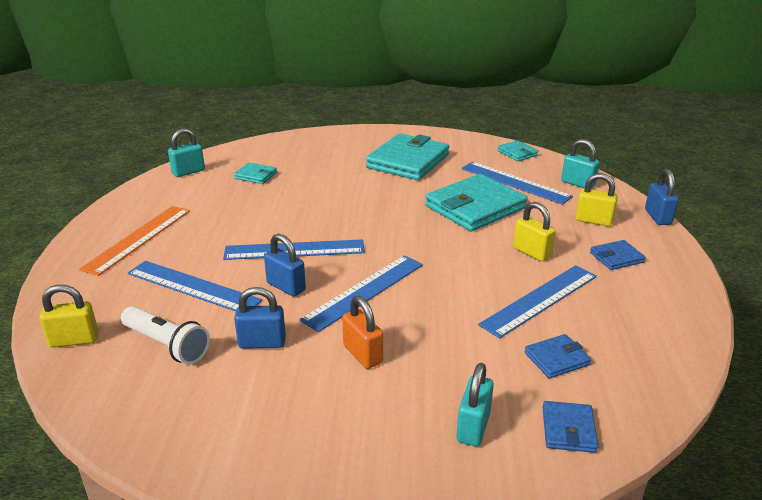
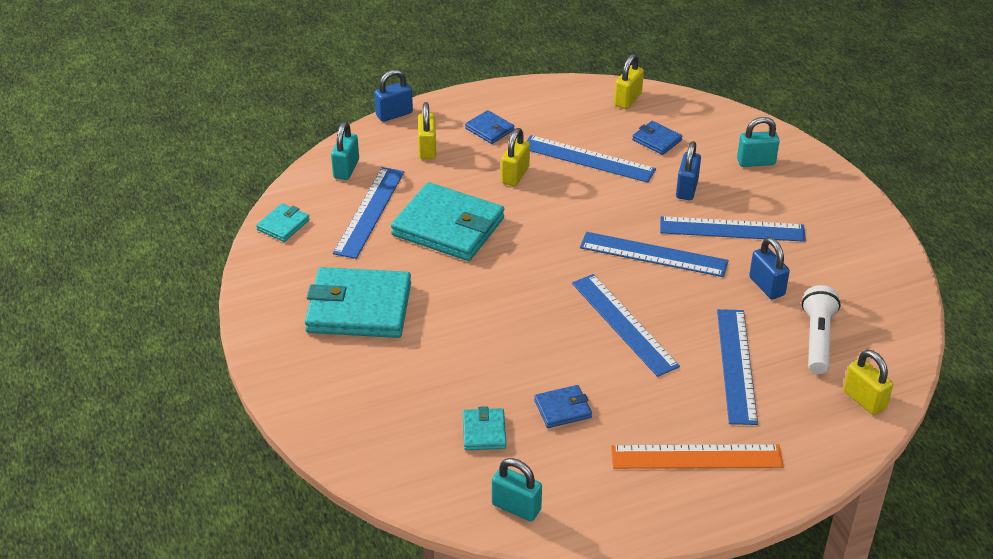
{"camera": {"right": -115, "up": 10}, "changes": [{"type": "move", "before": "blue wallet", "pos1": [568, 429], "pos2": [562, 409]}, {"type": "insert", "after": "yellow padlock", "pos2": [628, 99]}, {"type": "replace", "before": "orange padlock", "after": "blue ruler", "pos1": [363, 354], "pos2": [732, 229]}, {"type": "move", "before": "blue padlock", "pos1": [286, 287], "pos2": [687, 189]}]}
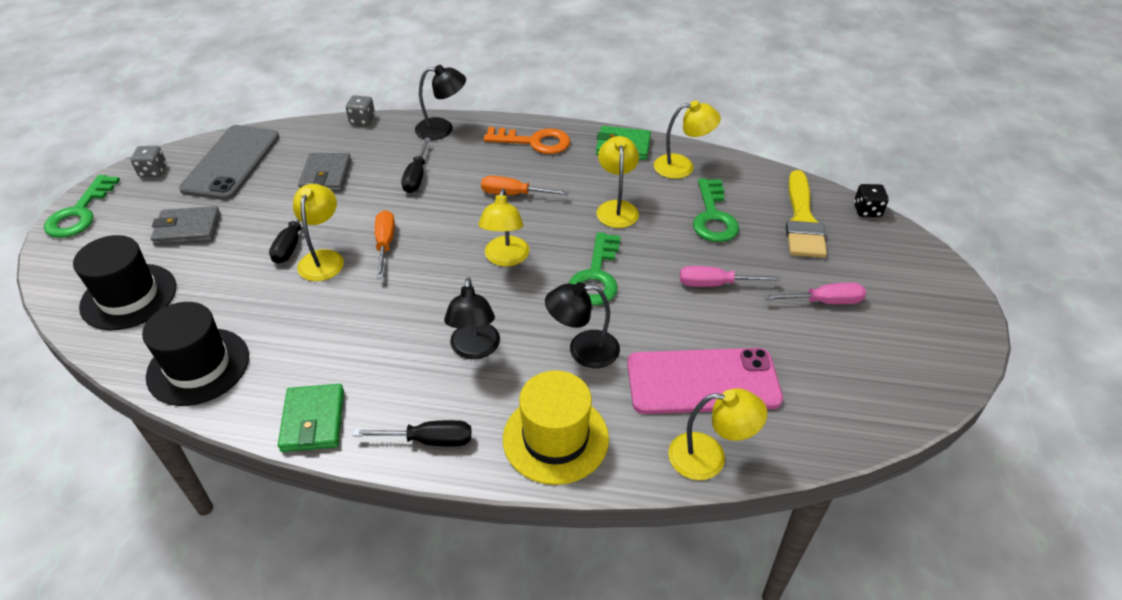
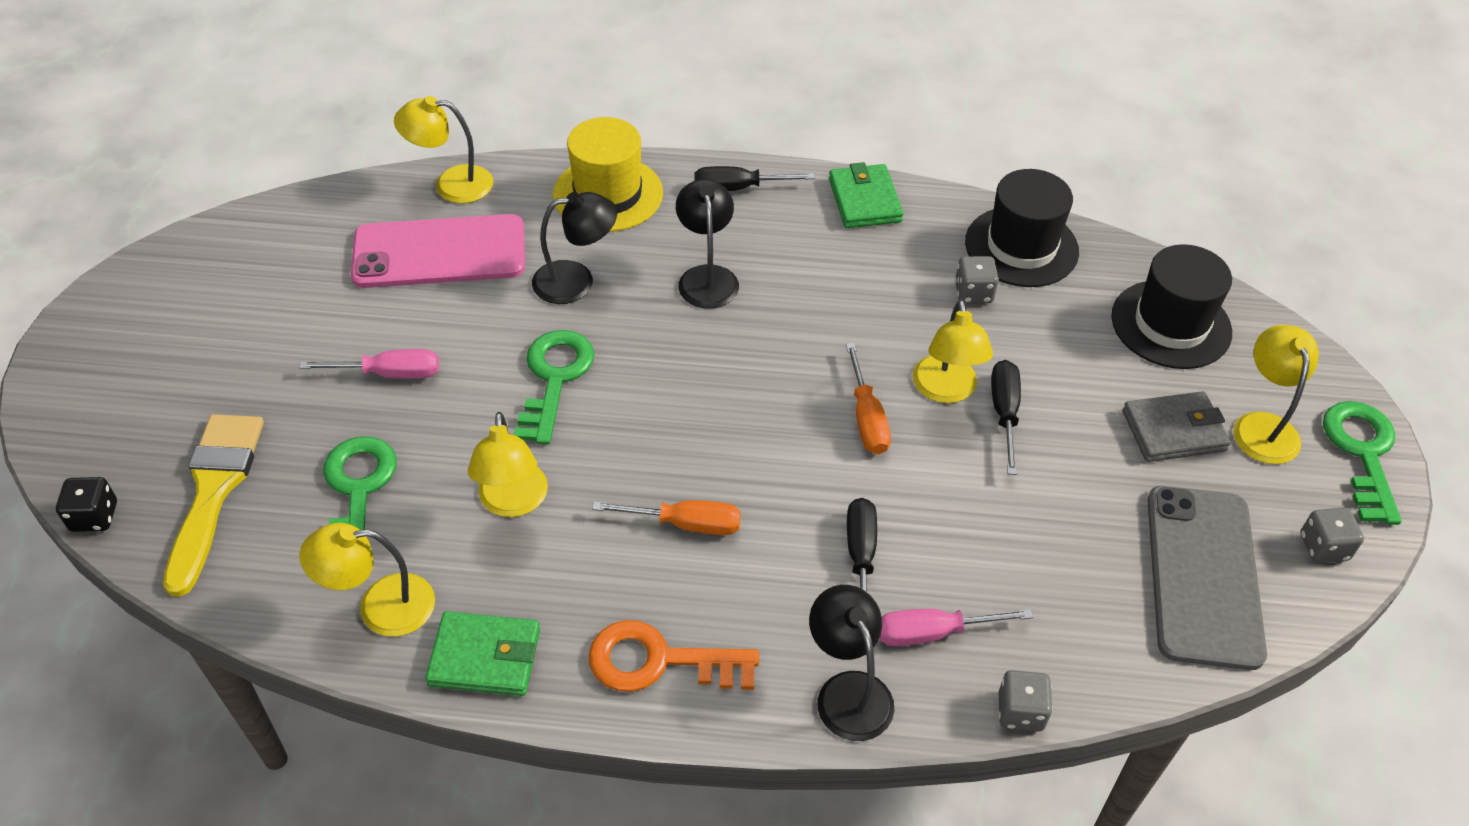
{"camera": {"right": 175, "up": 5}, "changes": [{"type": "rotate", "before": "black lamp", "pos1": [442, 129], "pos2": [848, 691], "turn": 75}, {"type": "move", "before": "pink screwdriver", "pos1": [825, 301], "pos2": [932, 633]}, {"type": "insert", "after": "grey dice", "pos2": [973, 293]}, {"type": "move", "before": "yellow lamp", "pos1": [505, 258], "pos2": [1262, 426]}, {"type": "delete", "before": "grey wallet", "pos1": [326, 176]}]}
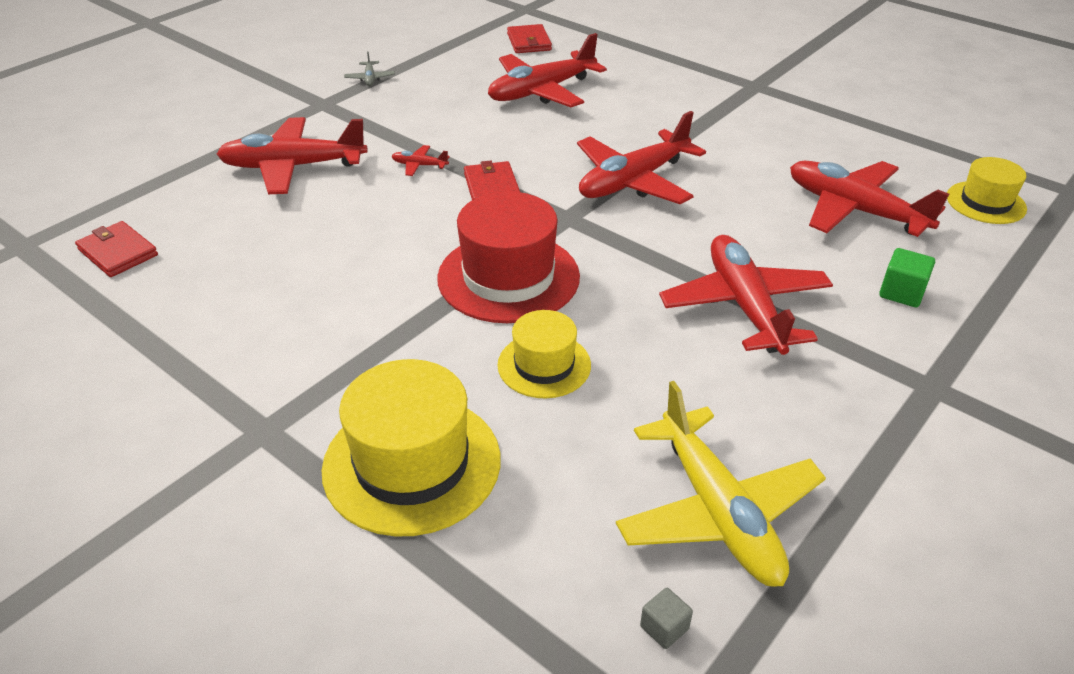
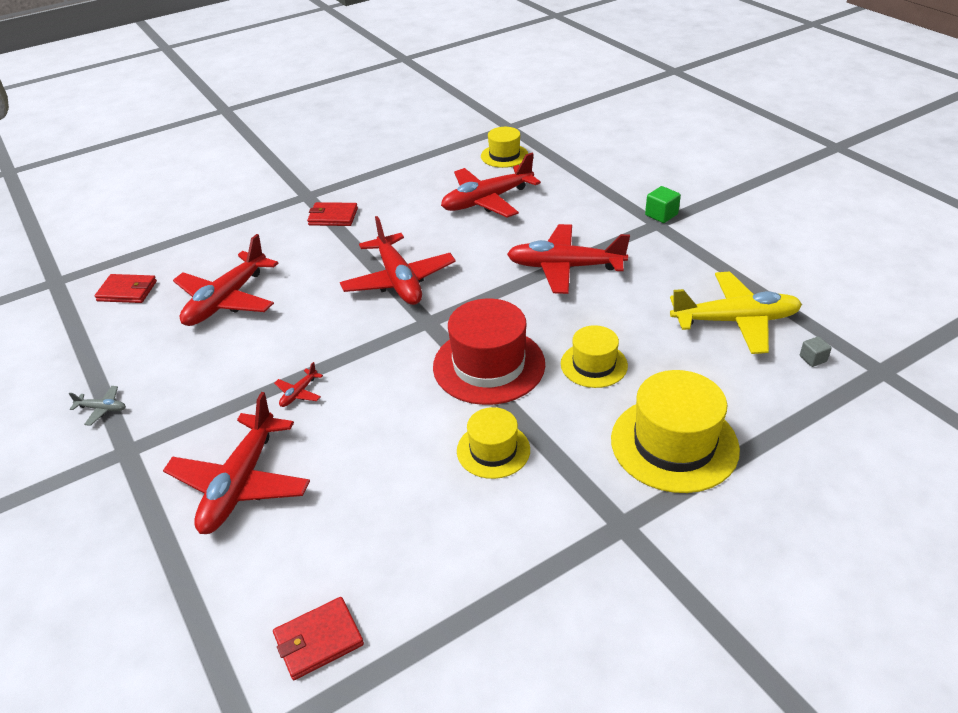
{"camera": {"right": -70, "up": 0}, "changes": [{"type": "rotate", "before": "red plane", "pos1": [541, 91], "pos2": [227, 300], "turn": 45}, {"type": "move", "before": "red wallet", "pos1": [491, 187], "pos2": [333, 217]}, {"type": "insert", "after": "yellow hat", "pos2": [493, 450]}, {"type": "move", "before": "green cube", "pos1": [901, 293], "pos2": [661, 215]}]}
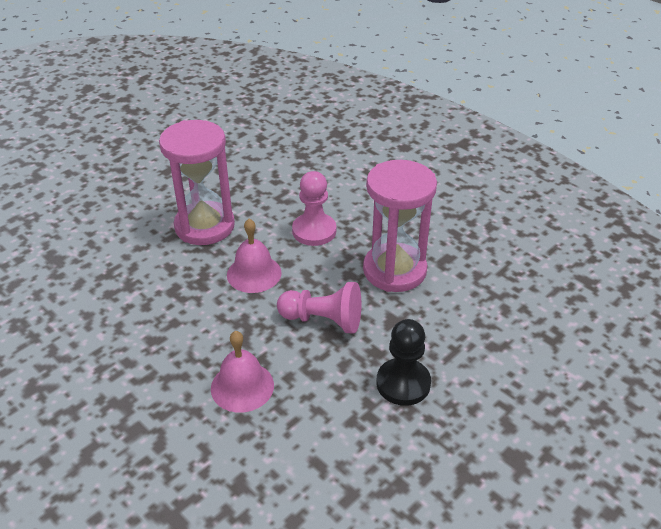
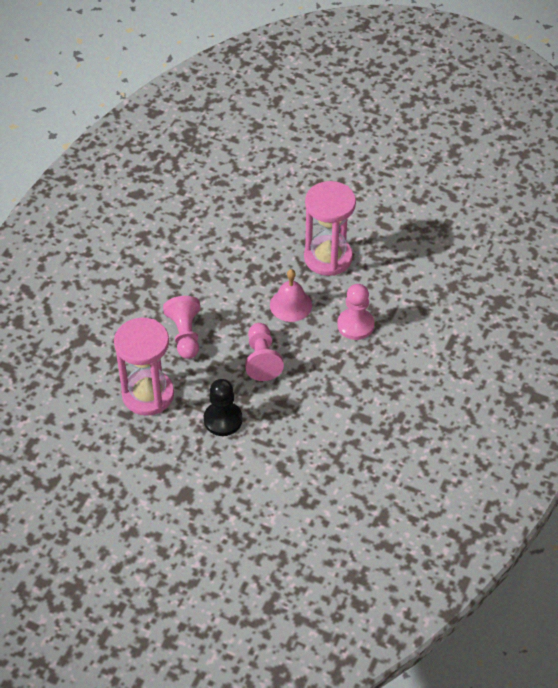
{"camera": {"right": 70, "up": 10}, "changes": [{"type": "move", "before": "pink hourglass", "pos1": [394, 270], "pos2": [148, 394]}, {"type": "replace", "before": "pink bell", "after": "pink pawn", "pos1": [242, 386], "pos2": [185, 335]}]}
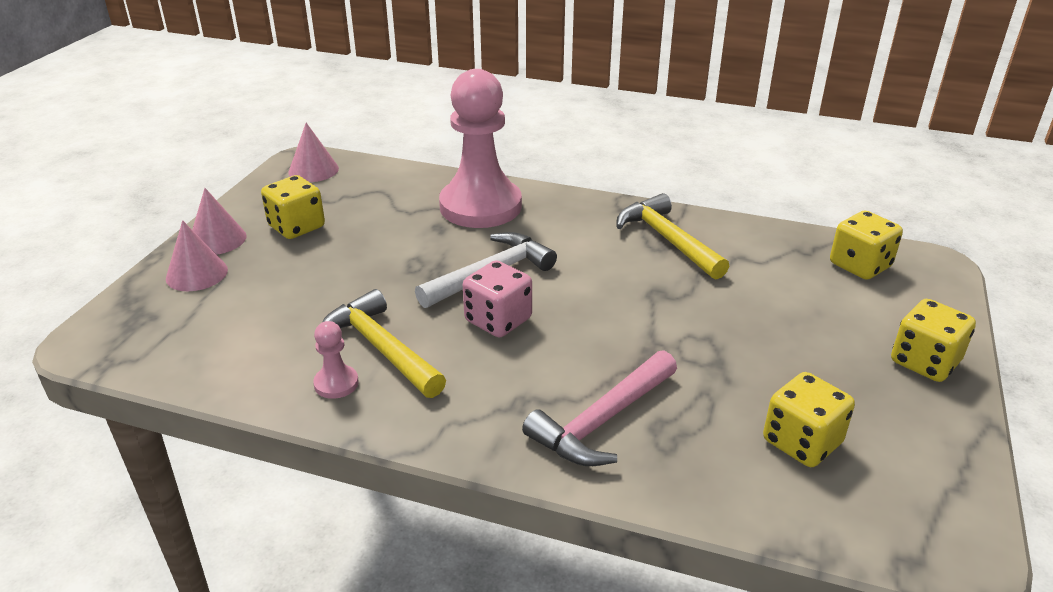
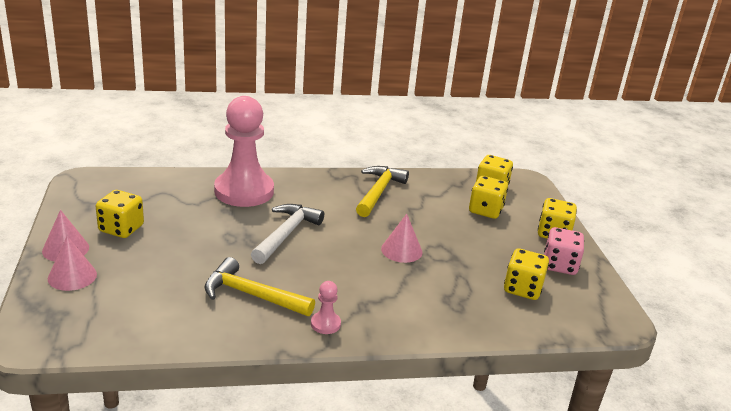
{"camera": {"right": -30, "up": -5}, "changes": [{"type": "move", "before": "pink pawn", "pos1": [336, 383], "pos2": [325, 324]}, {"type": "rotate", "before": "yellow hammer", "pos1": [668, 240], "pos2": [378, 192], "turn": 75}, {"type": "move", "before": "pink cone", "pos1": [313, 170], "pos2": [401, 250]}, {"type": "insert", "after": "yellow dice", "pos2": [485, 210]}, {"type": "move", "before": "pink dice", "pos1": [498, 320], "pos2": [559, 265]}, {"type": "delete", "before": "pink hammer", "pos1": [603, 421]}]}
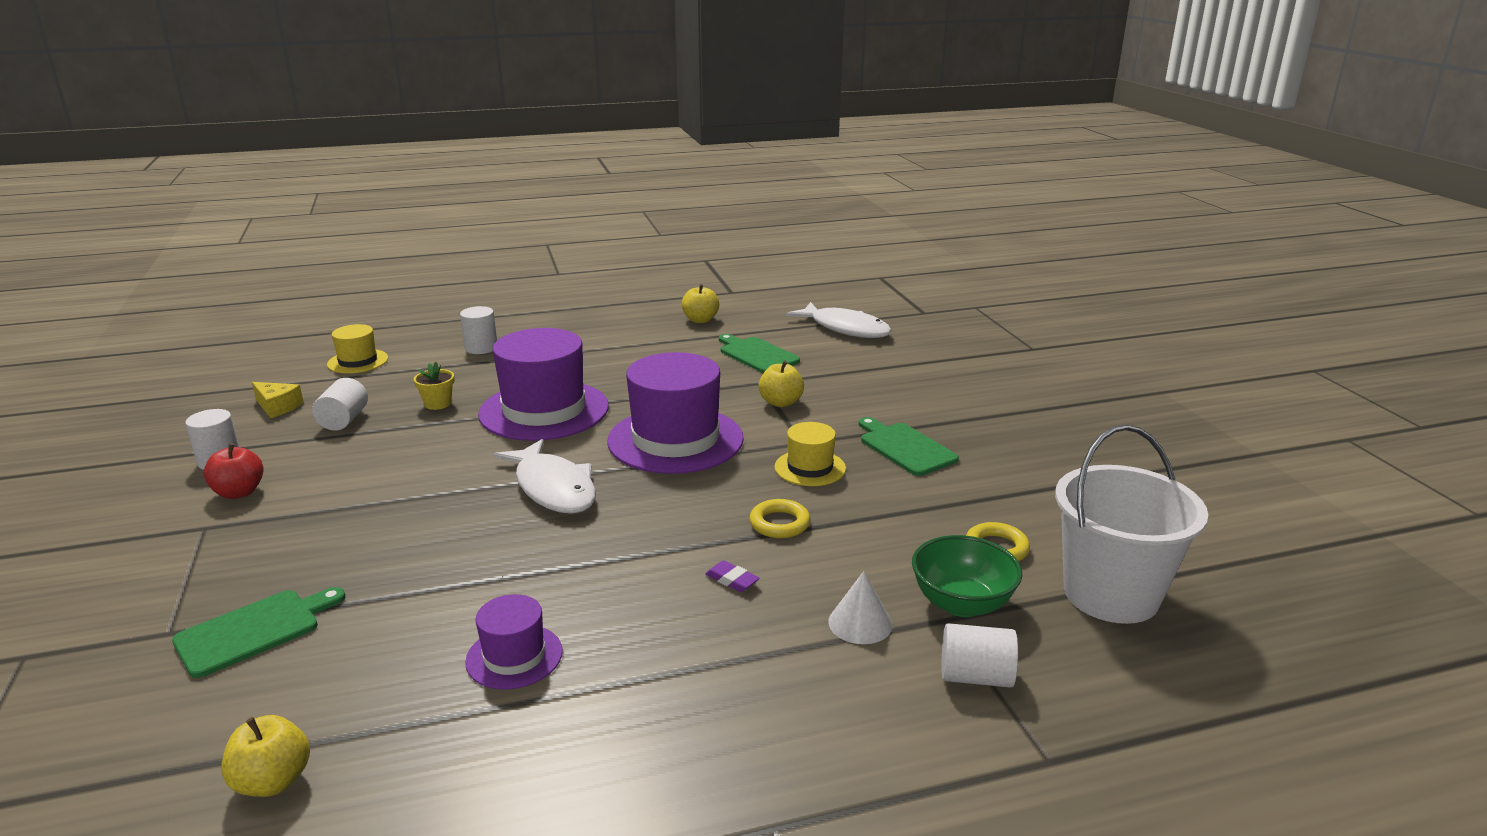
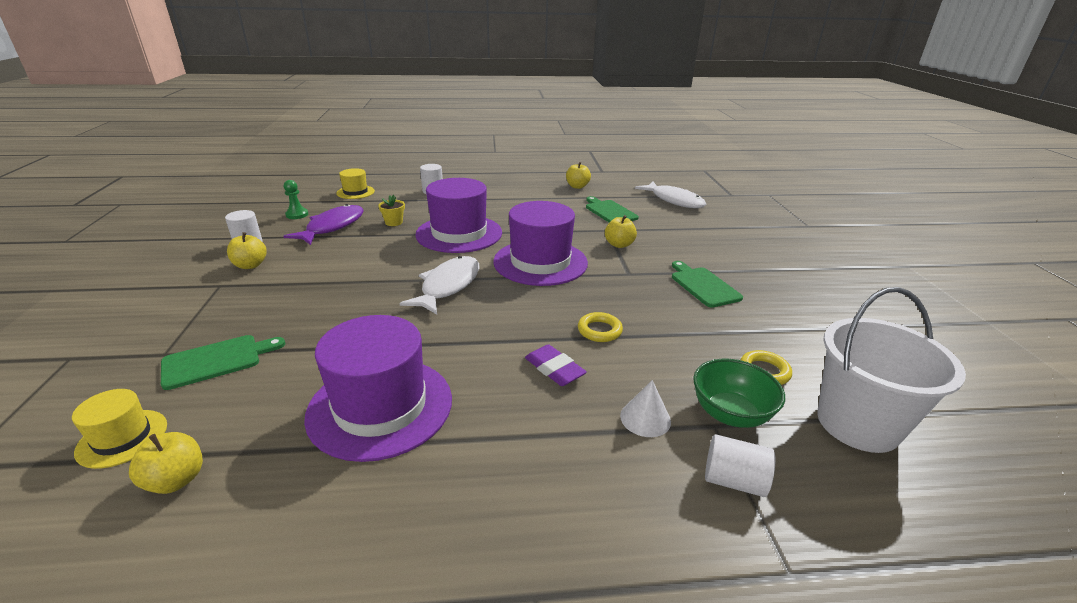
{"camera": {"right": 10, "up": 5}, "changes": [{"type": "move", "before": "yellow hat", "pos1": [810, 468], "pos2": [122, 438]}, {"type": "recolor", "before": "red apple", "after": "yellow apple", "pos1": [239, 492], "pos2": [250, 265]}, {"type": "replace", "before": "white cylinder", "after": "purple fish", "pos1": [344, 420], "pos2": [332, 227]}, {"type": "replace", "before": "yellow cheese", "after": "green pawn", "pos1": [278, 407], "pos2": [297, 215]}, {"type": "resize", "before": "purple hat", "pos1": [514, 656], "pos2": [380, 406], "scale": 2.0}, {"type": "rotate", "before": "white fish", "pos1": [553, 488], "pos2": [448, 286], "turn": -135}, {"type": "resize", "before": "purple eraser", "pos1": [732, 580], "pos2": [554, 369], "scale": 1.6}]}
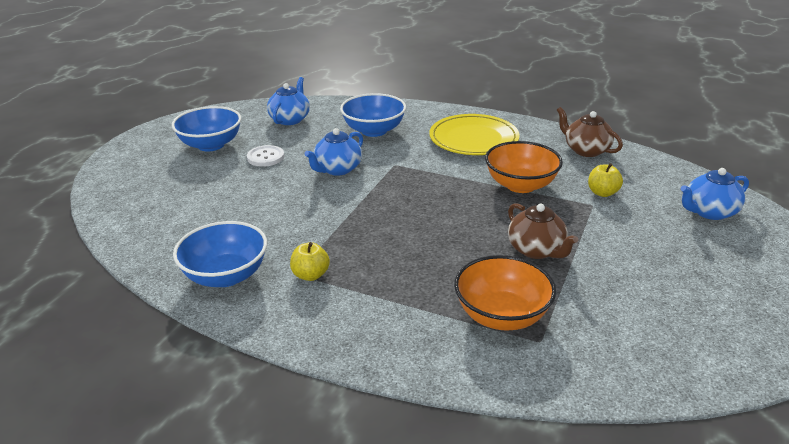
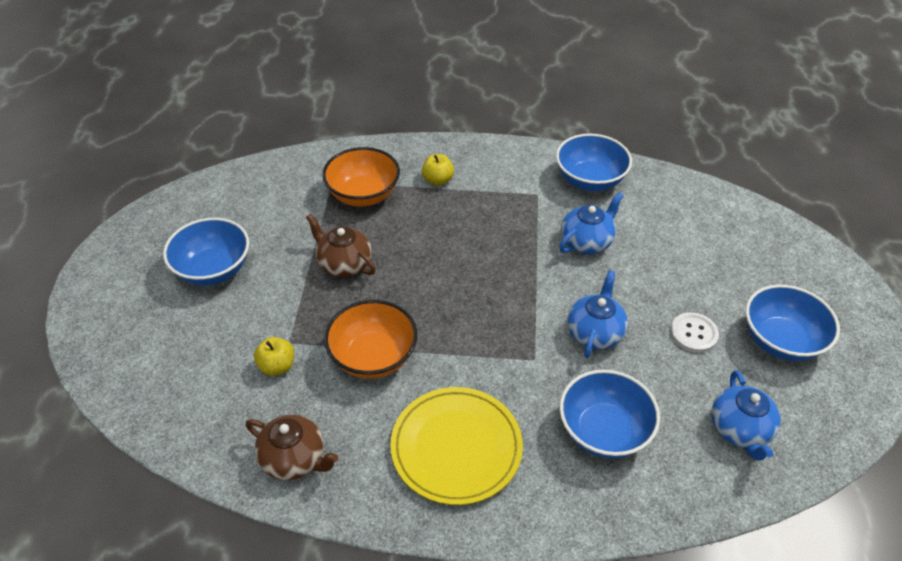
{"camera": {"right": 160, "up": 15}, "changes": [{"type": "insert", "after": "blue bowl", "pos2": [213, 269]}, {"type": "move", "before": "yellow apple", "pos1": [310, 275], "pos2": [438, 180]}, {"type": "move", "before": "blue teapot", "pos1": [709, 212], "pos2": [586, 242]}]}
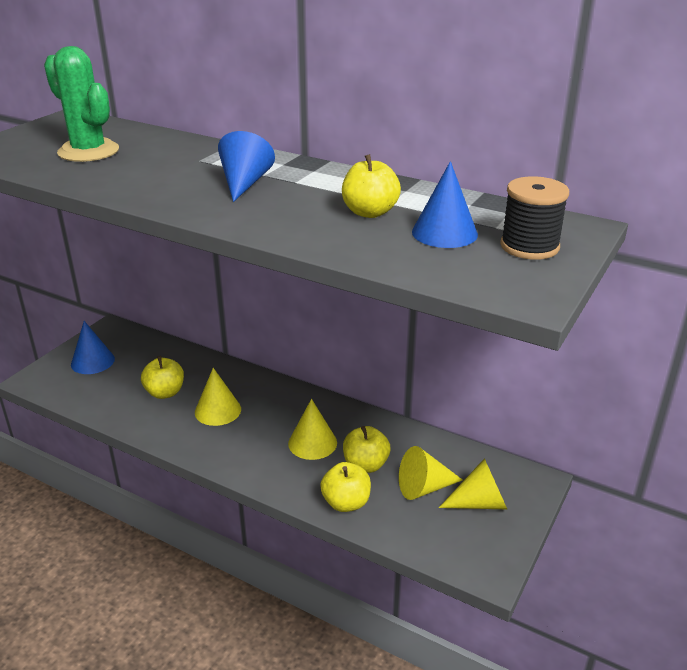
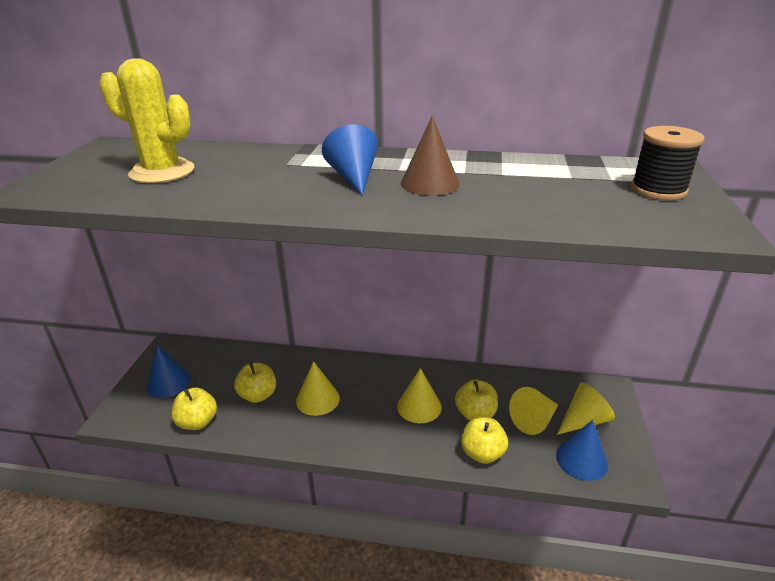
{"camera": {"right": -20, "up": 0}, "changes": [{"type": "recolor", "before": "green cactus", "after": "yellow cactus", "pos1": [88, 151], "pos2": [162, 172]}, {"type": "move", "before": "yellow apple", "pos1": [370, 212], "pos2": [197, 422]}, {"type": "insert", "after": "brown cone", "pos2": [430, 183]}, {"type": "move", "before": "blue cone", "pos1": [444, 233], "pos2": [581, 460]}]}
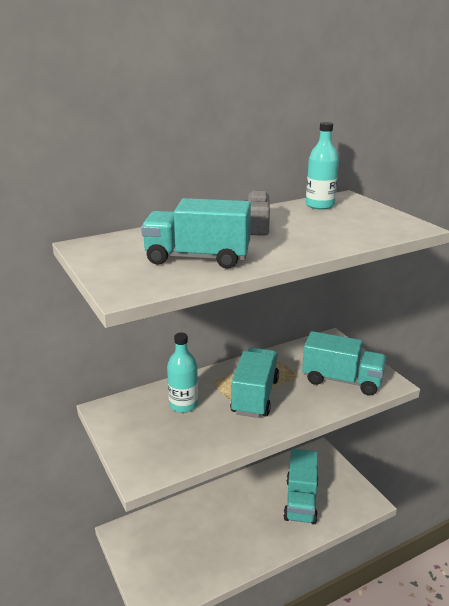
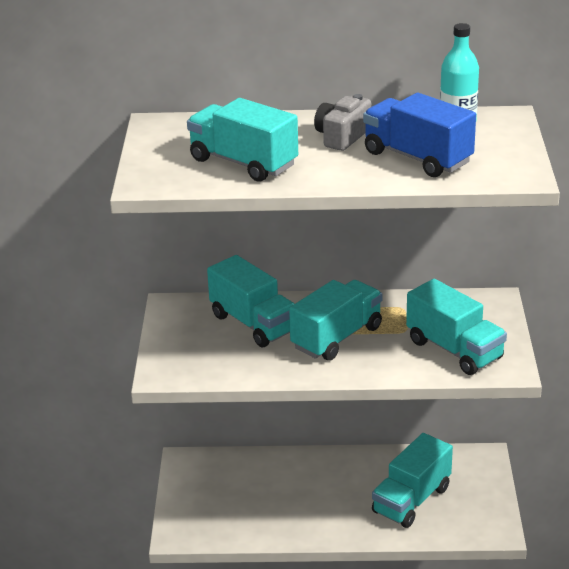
{"camera": {"right": 30, "up": 5}, "changes": [{"type": "replace", "before": "turquoise bottle", "after": "turquoise truck", "pos1": [183, 404], "pos2": [253, 324]}, {"type": "insert", "after": "blue truck", "pos2": [417, 158]}]}
